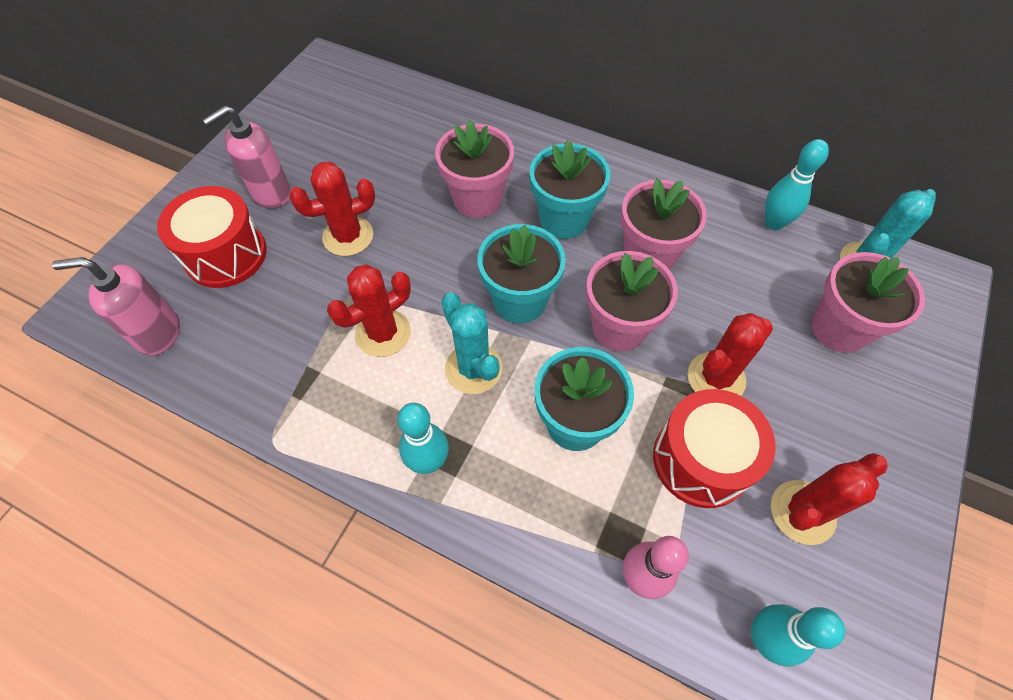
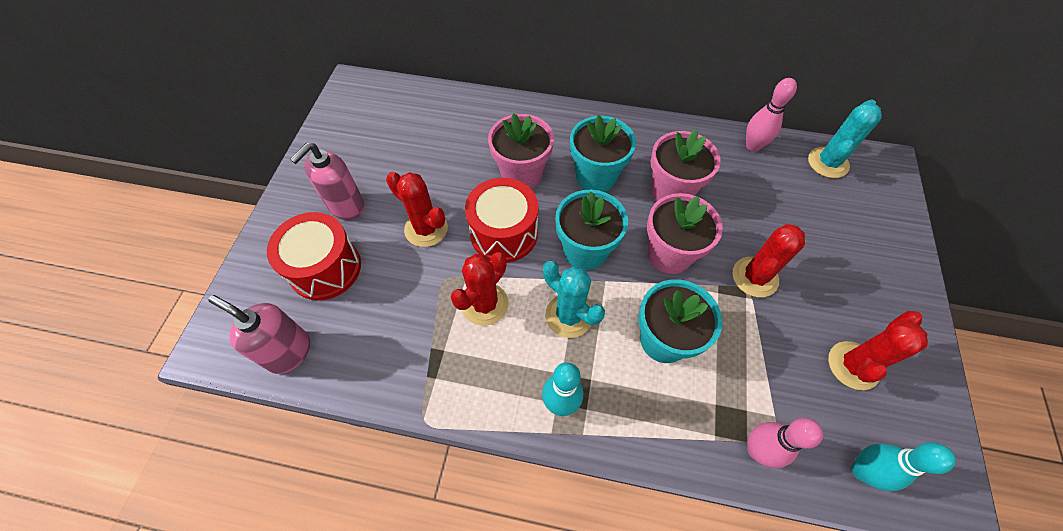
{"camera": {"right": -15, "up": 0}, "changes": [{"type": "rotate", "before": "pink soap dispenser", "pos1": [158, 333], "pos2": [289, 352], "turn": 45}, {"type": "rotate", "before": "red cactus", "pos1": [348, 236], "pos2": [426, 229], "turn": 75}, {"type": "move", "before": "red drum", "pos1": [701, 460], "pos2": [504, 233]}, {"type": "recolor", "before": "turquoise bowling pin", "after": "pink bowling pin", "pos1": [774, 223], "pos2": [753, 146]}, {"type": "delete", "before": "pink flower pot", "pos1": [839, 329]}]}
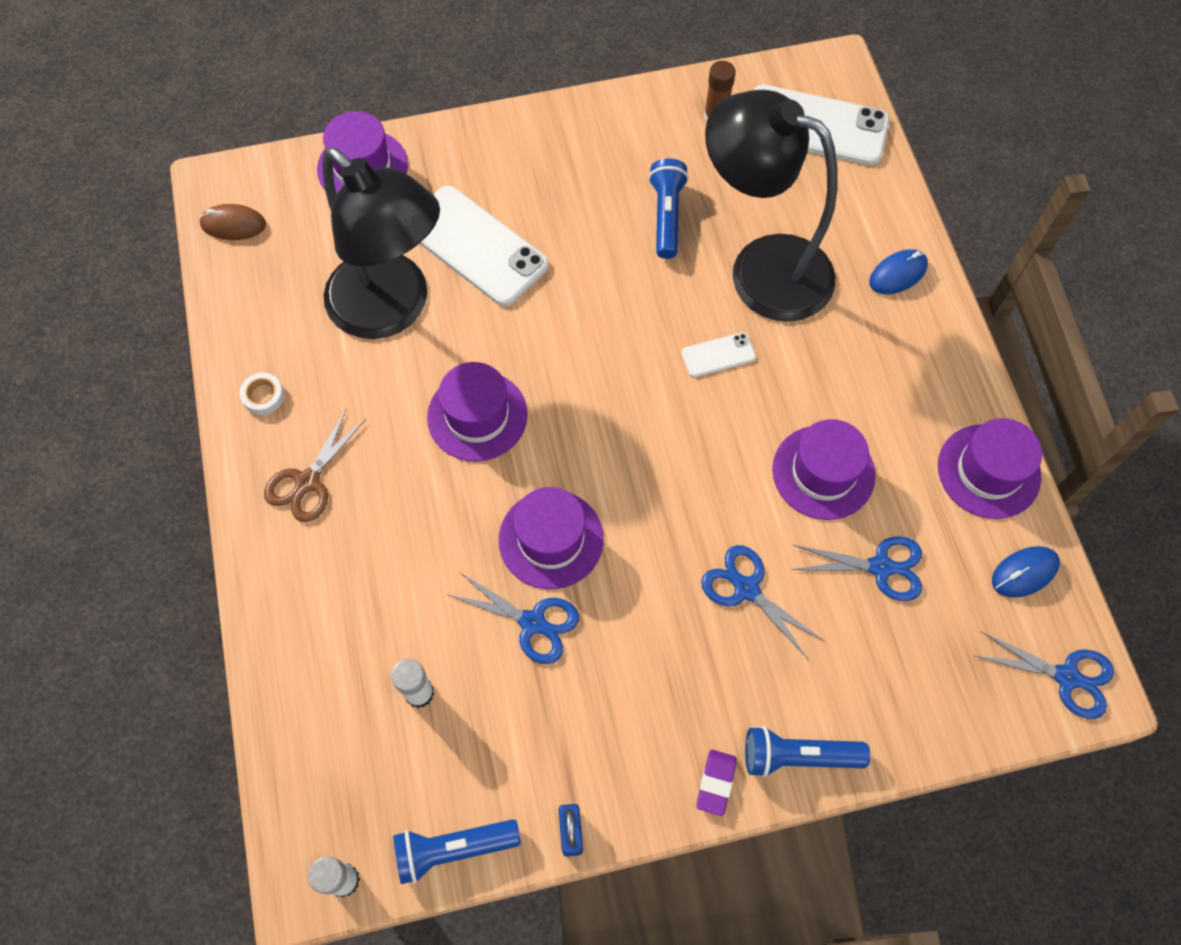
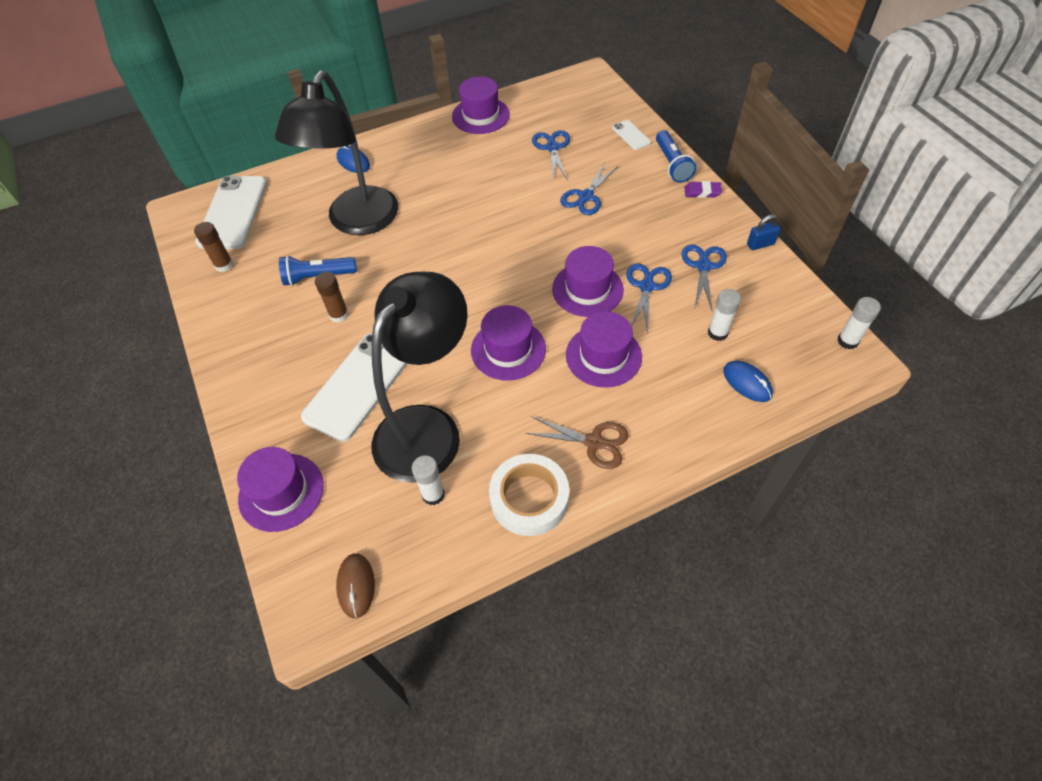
{"camera": {"right": -100, "up": -10}, "changes": [{"type": "insert", "after": "brown glue stick", "pos2": [339, 315]}, {"type": "insert", "after": "white glue stick", "pos2": [433, 494]}, {"type": "resize", "before": "white tape", "pos1": [263, 396], "pos2": [529, 498], "scale": 2.19}, {"type": "move", "before": "purple hat", "pos1": [823, 472], "pos2": [603, 356]}, {"type": "move", "before": "white phone", "pos1": [718, 355], "pos2": [631, 135]}, {"type": "move", "before": "blue scissors", "pos1": [1067, 677], "pos2": [703, 266]}, {"type": "move", "before": "blue mouse", "pos1": [1024, 573], "pos2": [747, 383]}, {"type": "delete", "before": "blue flashlight", "pos1": [453, 849]}]}
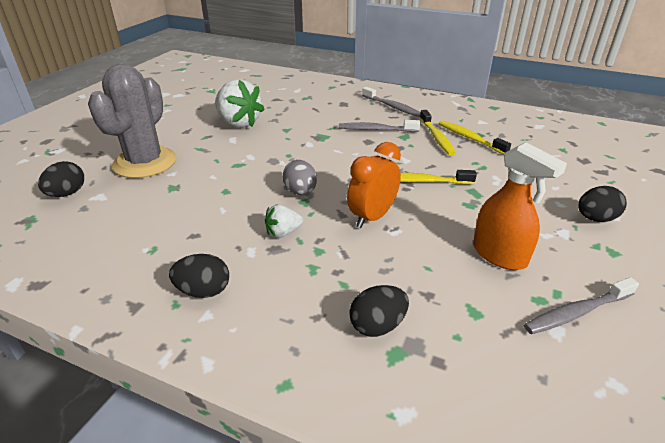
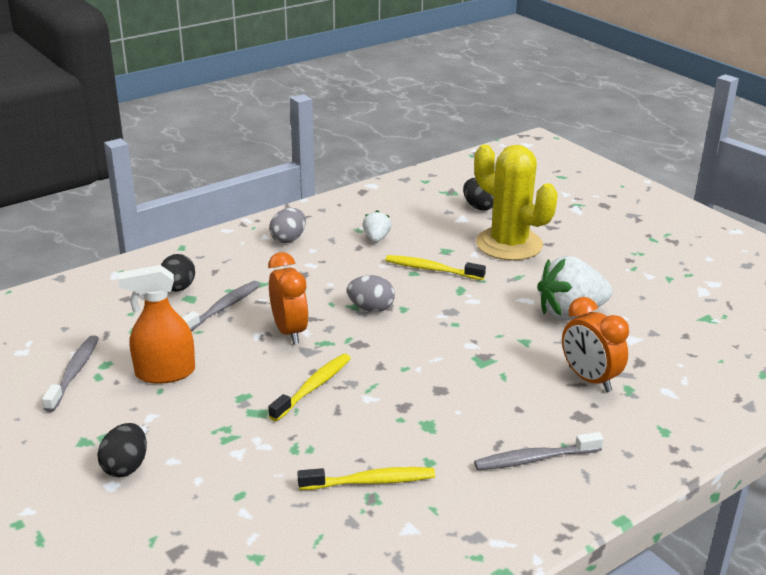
{"camera": {"right": 120, "up": -5}, "changes": [{"type": "move", "before": "grey toothbrush", "pos1": [376, 130], "pos2": [223, 308]}, {"type": "recolor", "before": "black egg", "after": "grey egg", "pos1": [203, 291], "pos2": [288, 239]}, {"type": "move", "before": "white strawberry", "pos1": [283, 232], "pos2": [376, 238]}, {"type": "move", "before": "yellow toothbrush", "pos1": [436, 137], "pos2": [431, 269]}, {"type": "recolor", "before": "grey cactus", "after": "yellow cactus", "pos1": [145, 163], "pos2": [509, 244]}, {"type": "insert", "after": "orange clock", "pos2": [589, 379]}]}
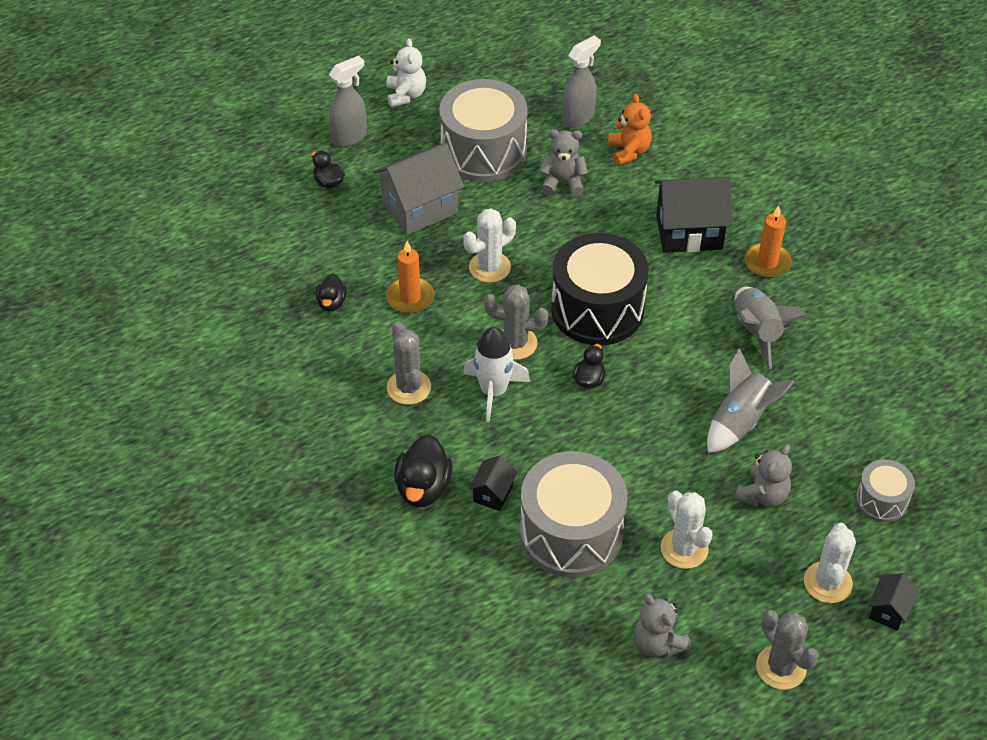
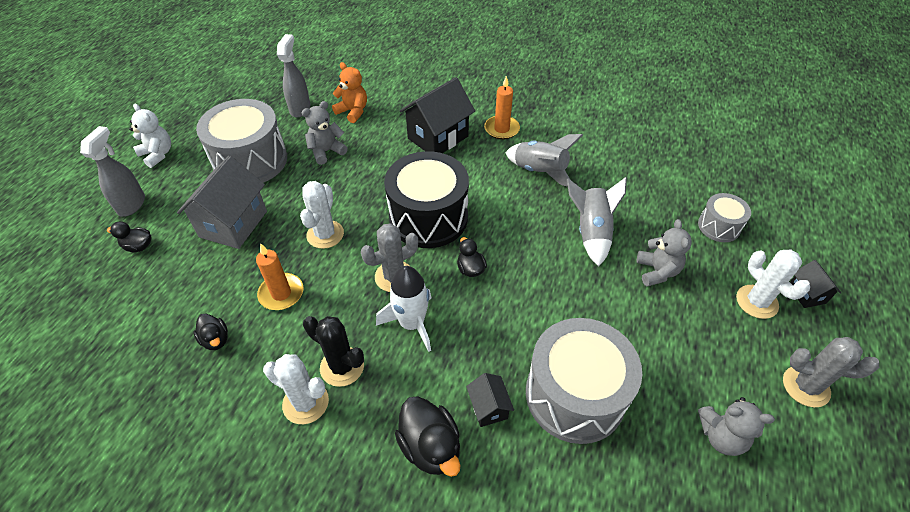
{"camera": {"right": -40, "up": 0}, "changes": [{"type": "move", "before": "white cactus", "pos1": [684, 549], "pos2": [305, 402]}, {"type": "recolor", "before": "grey cactus", "after": "black cactus", "pos1": [409, 387], "pos2": [342, 366]}]}
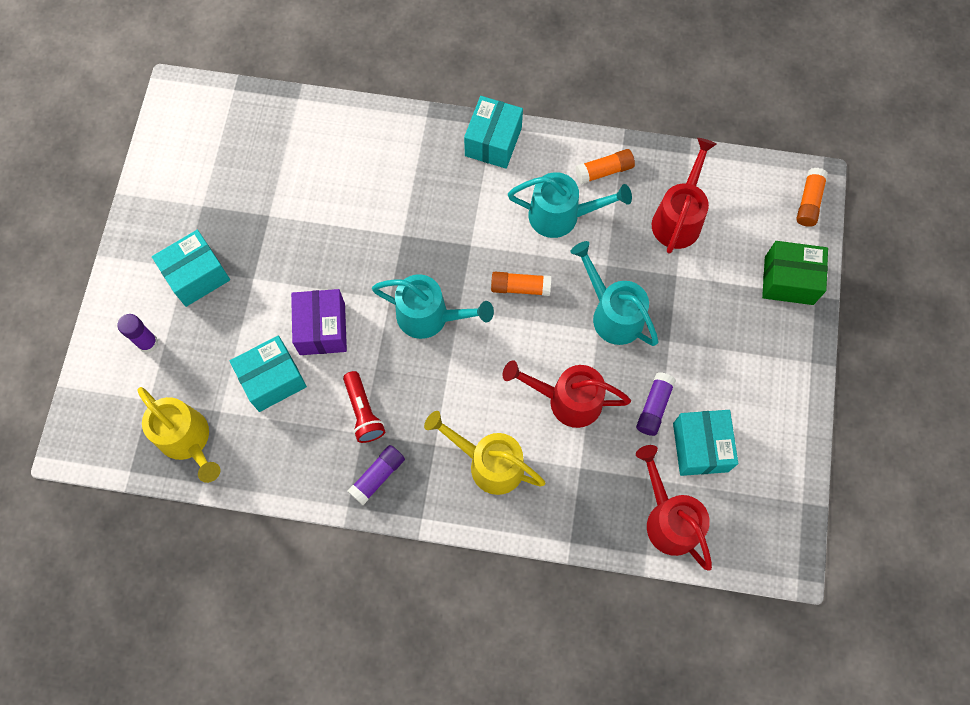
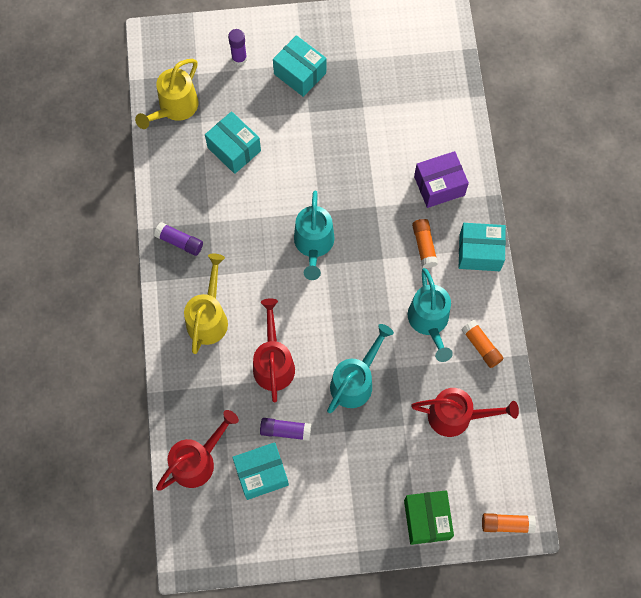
{"camera": {"right": 75, "up": 0}, "changes": [{"type": "move", "before": "orange glue stick", "pos1": [520, 287], "pos2": [424, 246]}, {"type": "move", "before": "purple box", "pos1": [322, 329], "pos2": [439, 186]}, {"type": "delete", "before": "red flashlight", "pos1": [363, 412]}]}
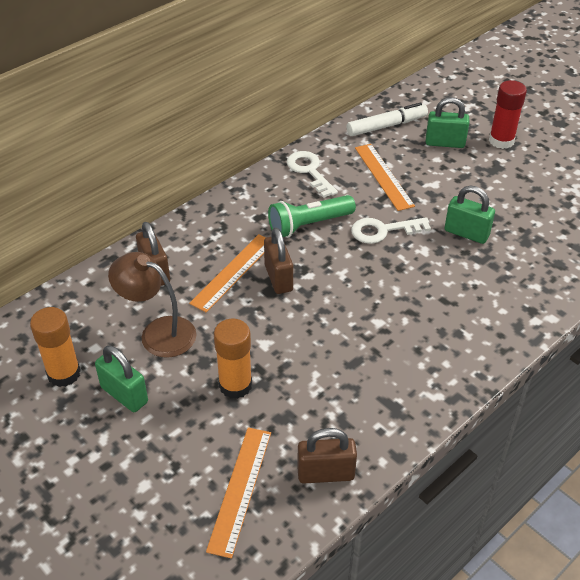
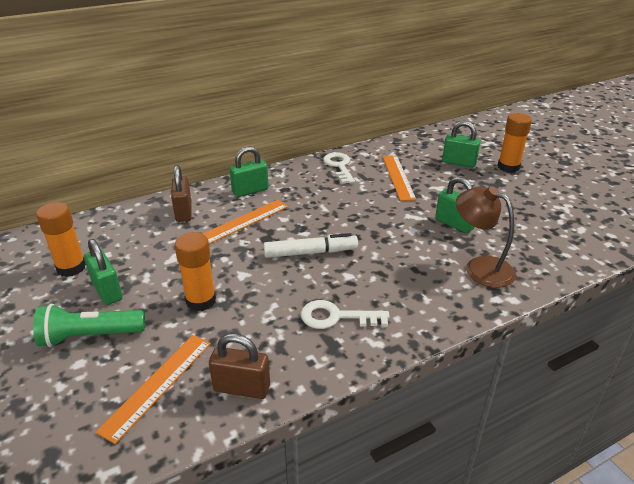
{"camera": {"right": 15, "up": -10}, "changes": [{"type": "move", "before": "green flashlight", "pos1": [309, 225], "pos2": [90, 336]}, {"type": "insert", "after": "green padlock", "pos2": [250, 191]}, {"type": "move", "before": "white marker", "pos1": [386, 126], "pos2": [310, 252]}, {"type": "move", "before": "white key", "pos1": [383, 230], "pos2": [336, 317]}, {"type": "move", "before": "brown lamp", "pos1": [158, 332], "pos2": [480, 267]}, {"type": "recolor", "before": "red glue stick", "after": "orange glue stick", "pos1": [501, 141], "pos2": [508, 167]}, {"type": "delete", "before": "brown padlock", "pos1": [278, 278]}]}
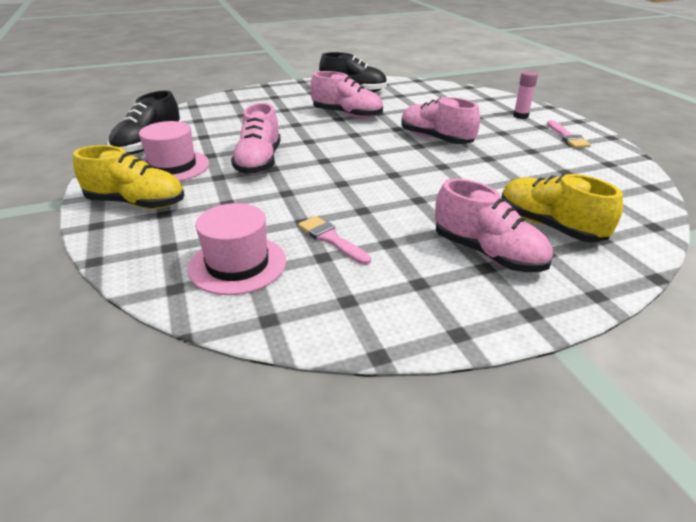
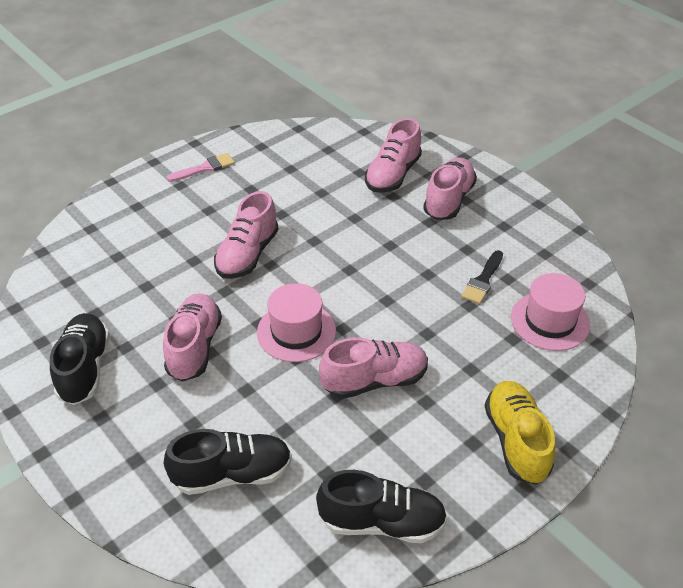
{"camera": {"right": -110, "up": 10}, "changes": [{"type": "insert", "after": "black shoe", "pos2": [232, 474]}, {"type": "move", "before": "pink hat", "pos1": [173, 166], "pos2": [296, 331]}, {"type": "recolor", "before": "yellow shoe", "after": "pink shoe", "pos1": [549, 226], "pos2": [393, 175]}, {"type": "recolor", "before": "pink brush", "after": "black brush", "pos1": [331, 239], "pos2": [483, 280]}, {"type": "delete", "before": "pink glue stick", "pos1": [520, 116]}]}
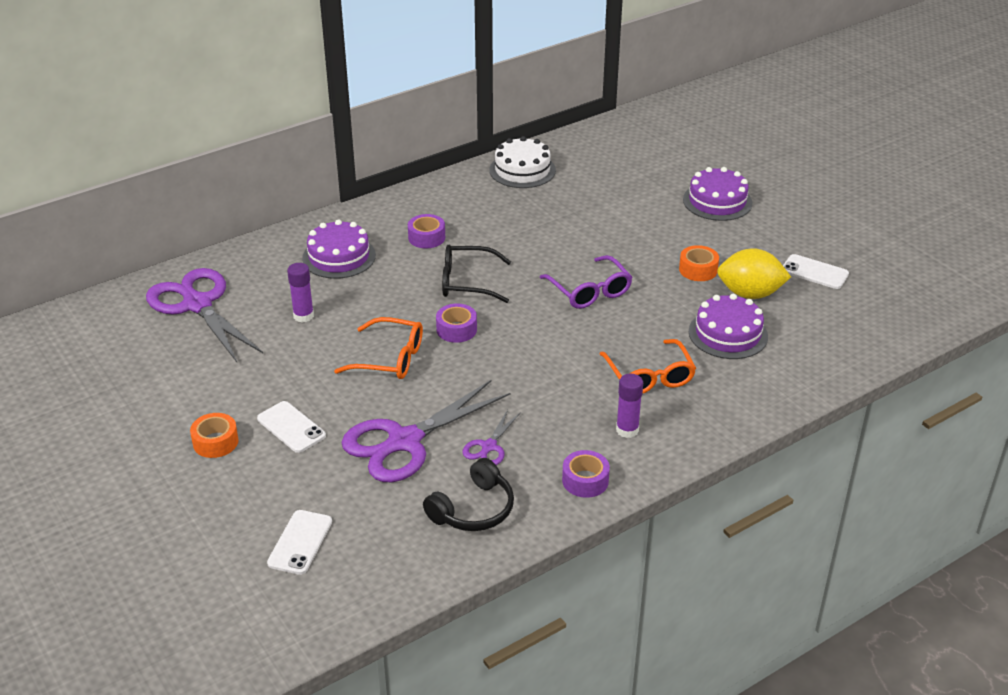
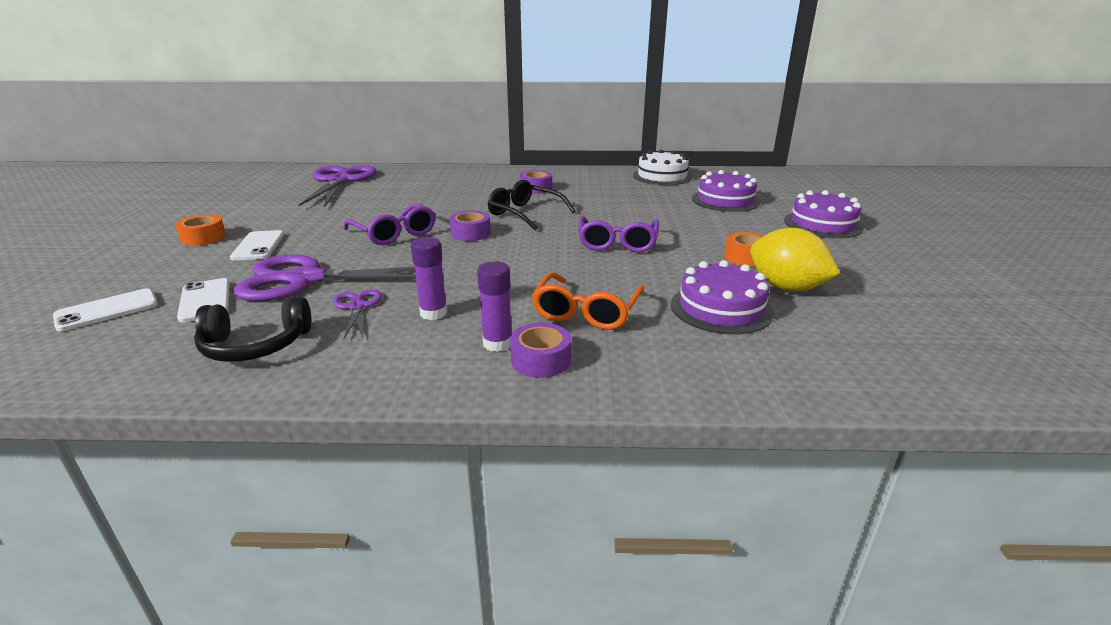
{"camera": {"right": 35, "up": -10}, "changes": [{"type": "move", "before": "white phone", "pos1": [814, 272], "pos2": [205, 300]}, {"type": "rotate", "before": "purple scissors", "pos1": [489, 446], "pos2": [357, 307], "turn": 105}, {"type": "recolor", "before": "orange glasses", "after": "purple glasses", "pos1": [389, 358], "pos2": [394, 233]}, {"type": "move", "before": "purple glue stick", "pos1": [303, 316], "pos2": [433, 313]}, {"type": "move", "before": "purple tape", "pos1": [585, 480], "pos2": [541, 360]}, {"type": "move", "before": "purple cake", "pos1": [339, 257], "pos2": [725, 200]}]}
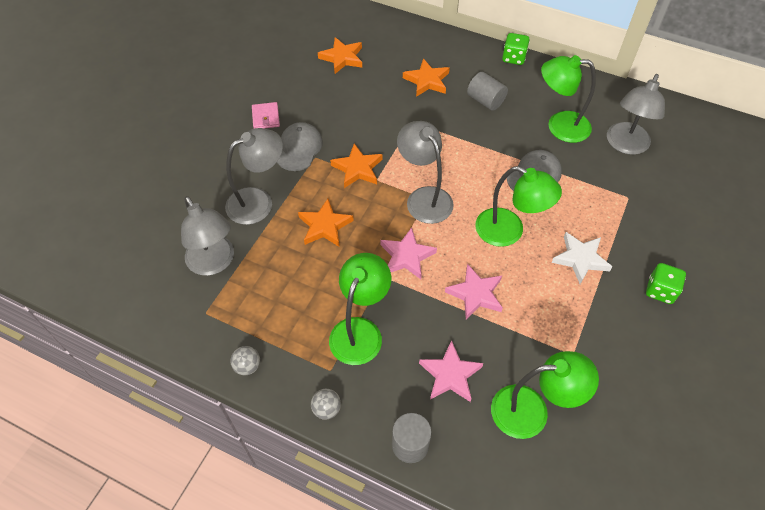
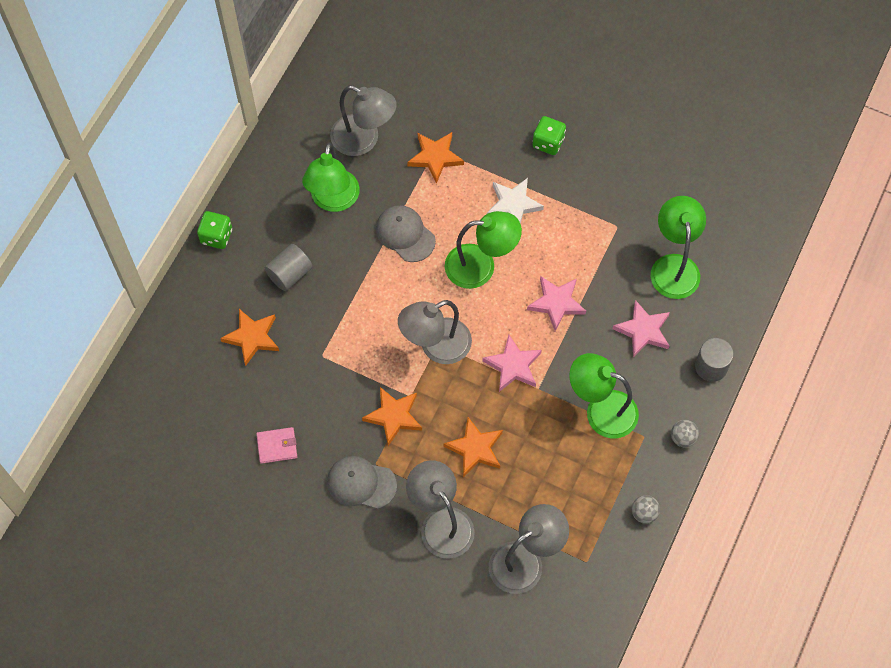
{"camera": {"right": -90, "up": 10}, "changes": [{"type": "move", "before": "pink wallet", "pos1": [265, 117], "pos2": [277, 446]}, {"type": "move", "before": "orange star", "pos1": [342, 58], "pos2": [435, 157]}, {"type": "rotate", "before": "green lamp", "pos1": [509, 231], "pos2": [481, 266], "turn": 60}]}
